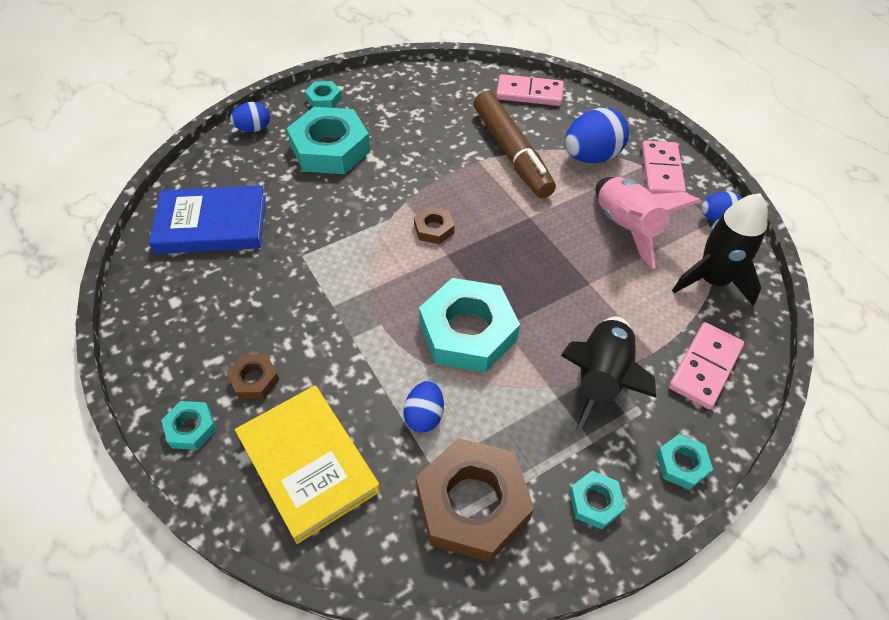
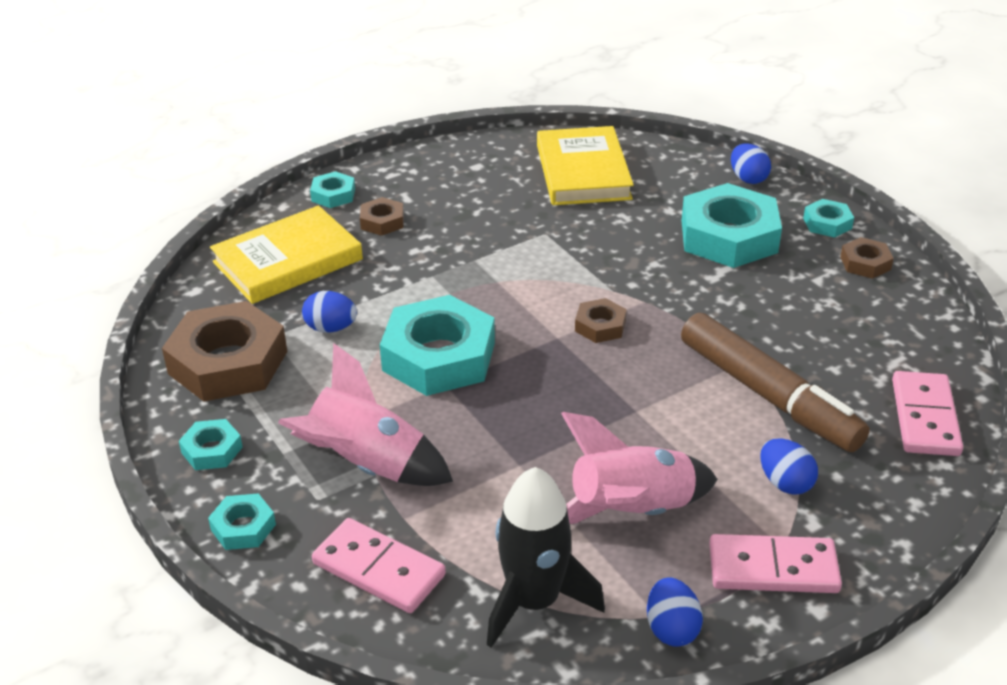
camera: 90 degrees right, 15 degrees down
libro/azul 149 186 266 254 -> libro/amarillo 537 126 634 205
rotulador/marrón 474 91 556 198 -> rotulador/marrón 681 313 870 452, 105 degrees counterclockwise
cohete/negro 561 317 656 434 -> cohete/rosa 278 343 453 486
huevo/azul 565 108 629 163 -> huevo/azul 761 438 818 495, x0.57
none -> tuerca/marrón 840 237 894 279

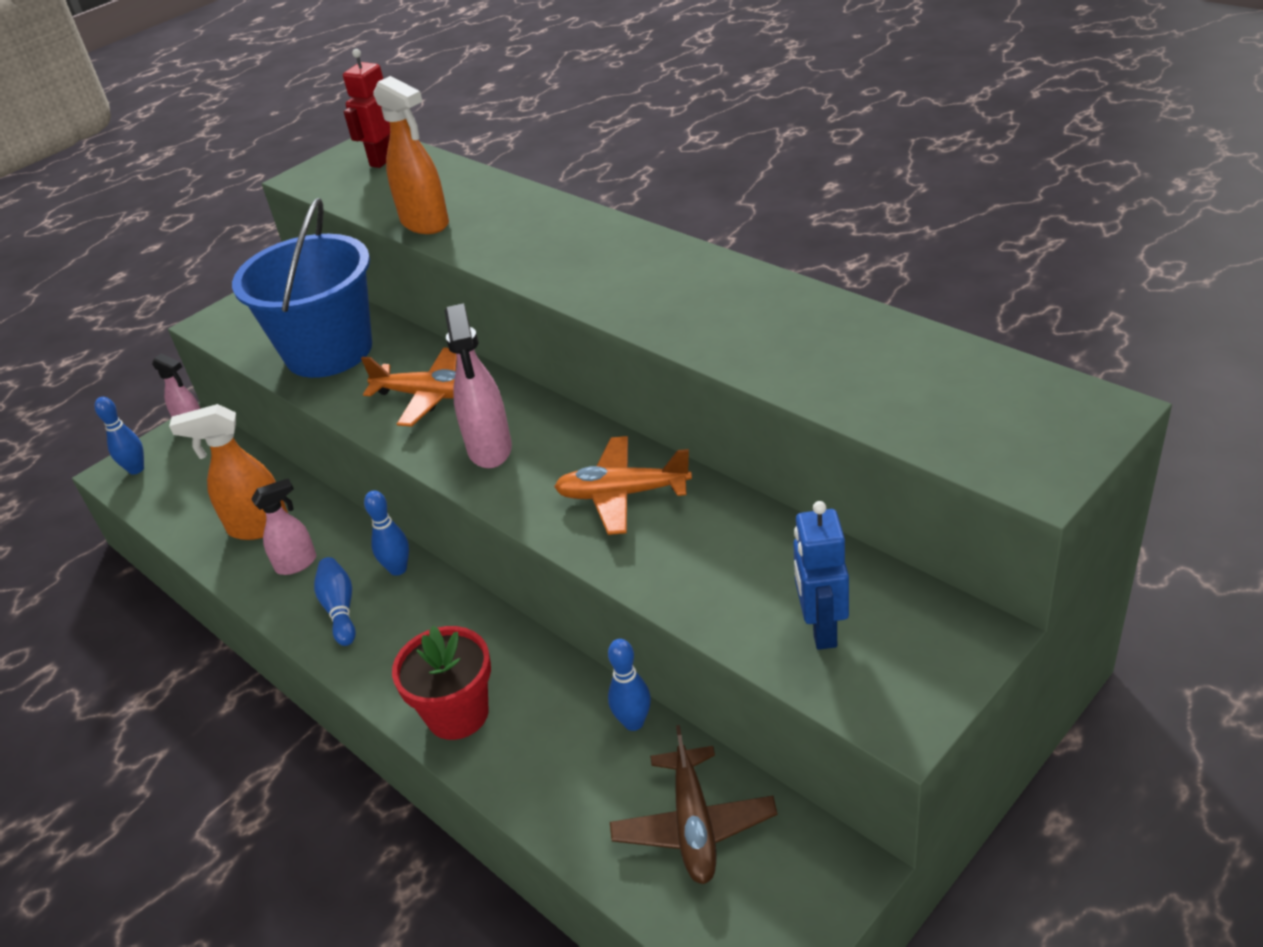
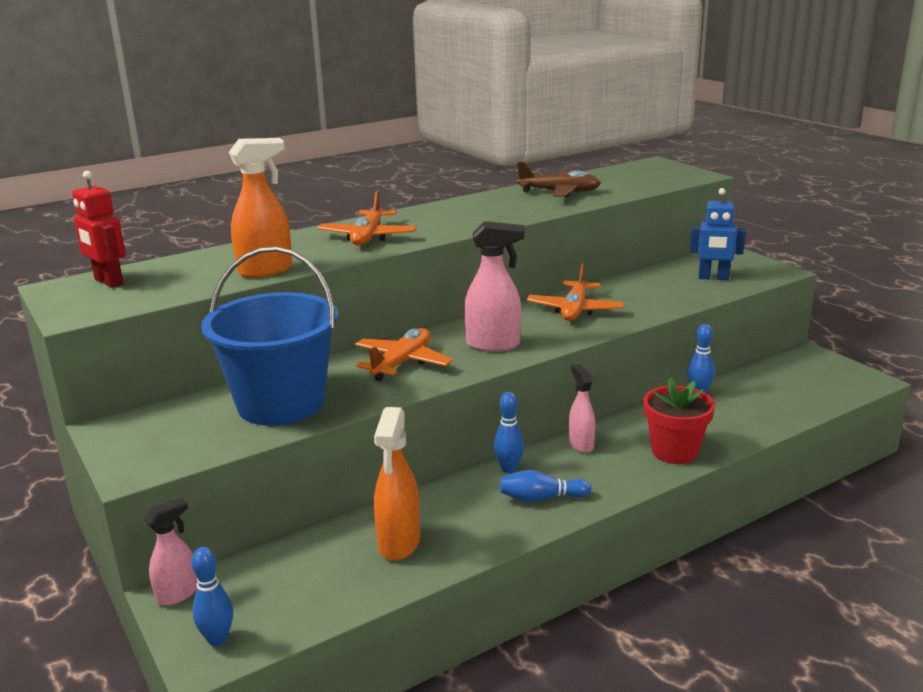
camera: 80 degrees left, 15 degrees down
pulverizador/rosa 251 478 316 575 -> pulverizador/rosa 569 364 595 453, moved
avión/marrón 610 725 778 884 -> avión/marrón 517 162 601 197, moved
none -> avión/naranja 318 191 417 246

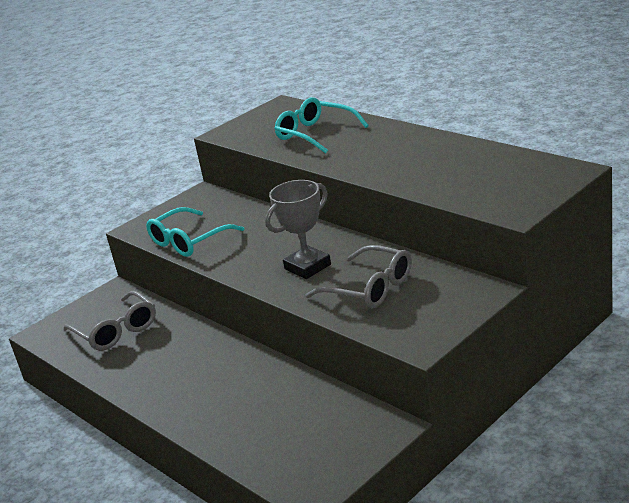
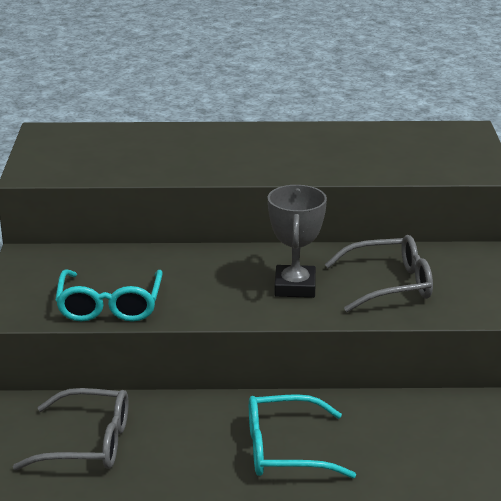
camera: 50 degrees left, 0 degrees up
gafas/turquesa 274 97 369 154 -> gafas/turquesa 249 394 356 479, moved

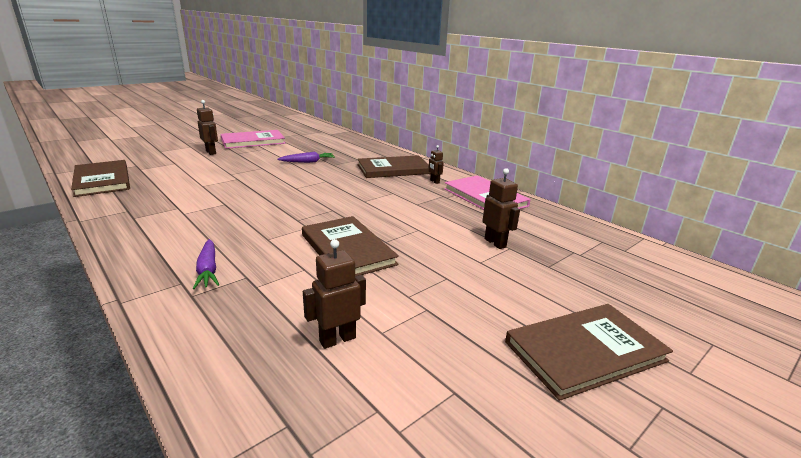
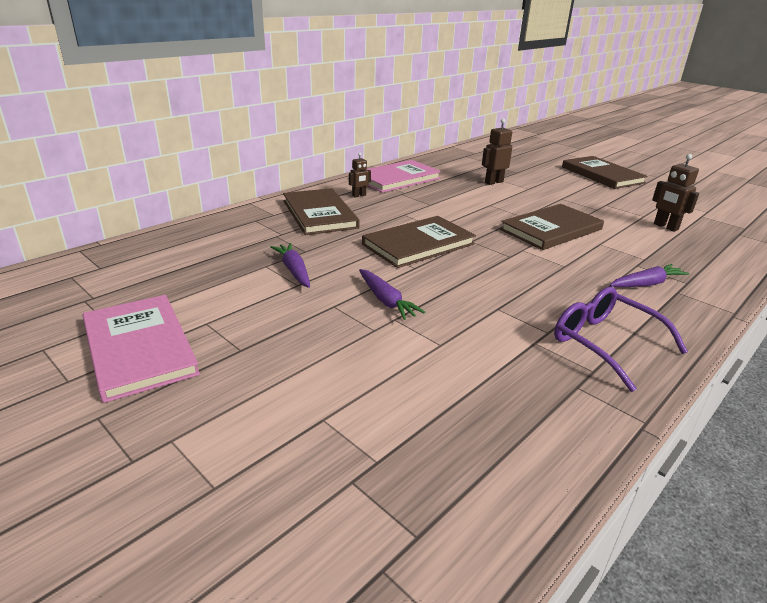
camera: 95 degrees left, 5 degrees up
libro/marrón 71 160 130 197 -> libro/marrón 362 216 476 268, moved
robot/marrón 197 100 218 155 -> none
none -> zanahoria/morado 359 269 425 320
none -> gafas/morado 554 287 688 392

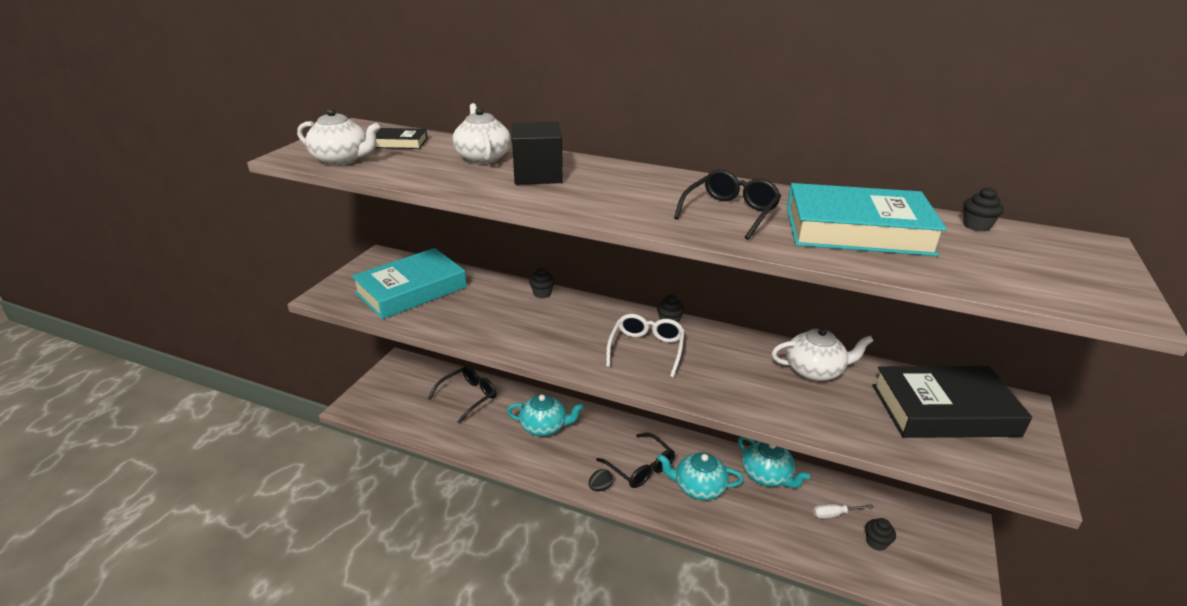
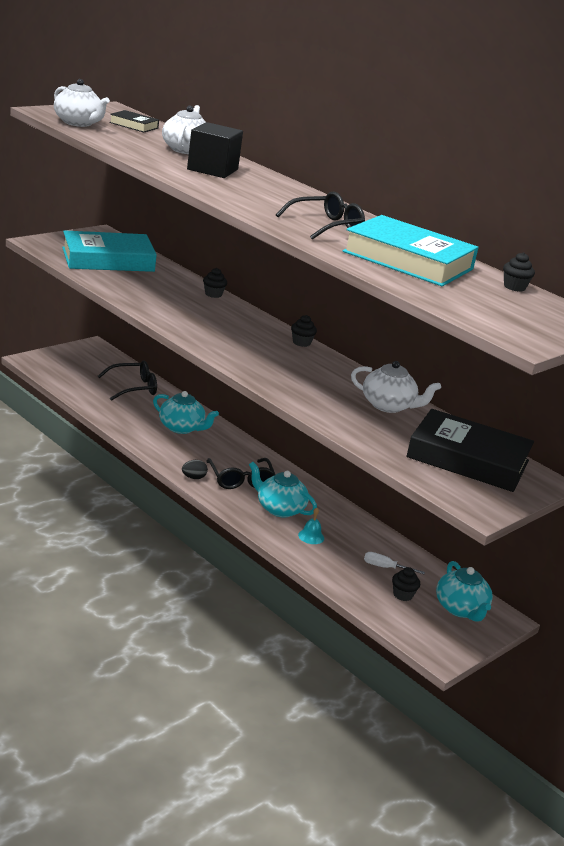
camera: 20 degrees right, 5 degrees down
gafas/blanco 606 314 685 378 -> none
tetera/turquesa 738 436 810 488 -> tetera/turquesa 436 561 493 622, moved
none -> campana/turquesa 298 508 324 544

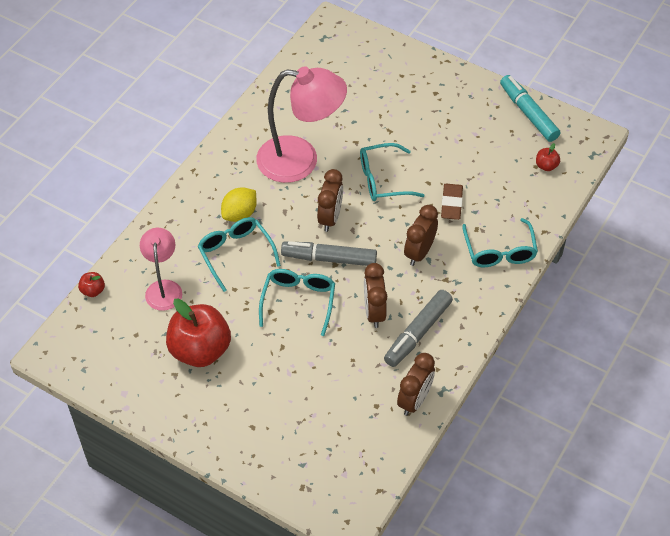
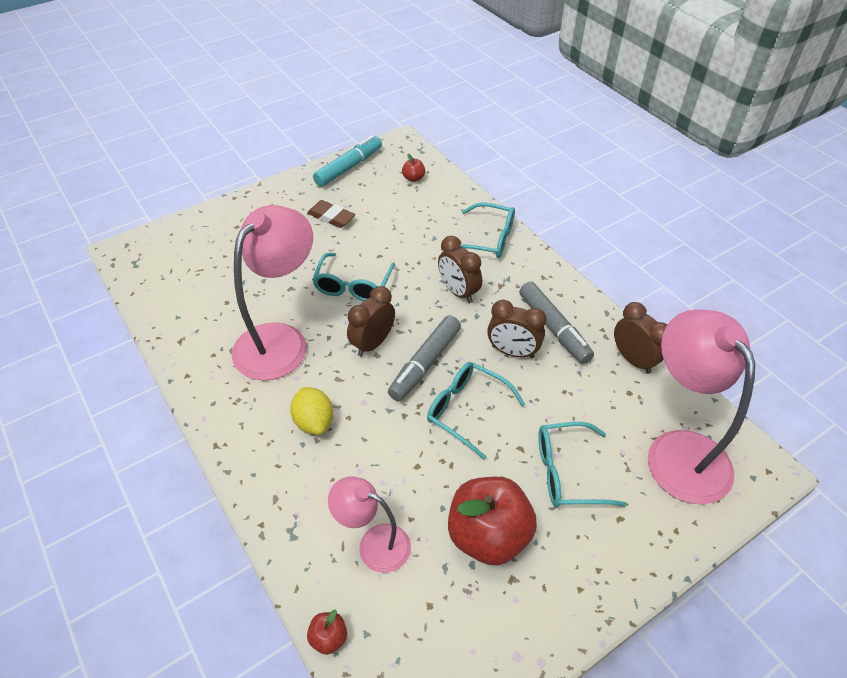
camera: 65 degrees left, 5 degrees down
gafas/turquesa 197 217 281 292 -> gafas/turquesa 538 422 627 507, moved
despertador/marrón 317 169 343 232 -> despertador/marrón 347 286 395 356, 90 degrees counterclockwise
goma de borrar/marrón 441 184 463 220 -> goma de borrar/marrón 307 200 356 228, moved
rotulador/turquesa 500 75 560 142 -> rotulador/turquesa 313 135 382 187, 135 degrees clockwise
none -> lámpara/rosa 648 309 755 504

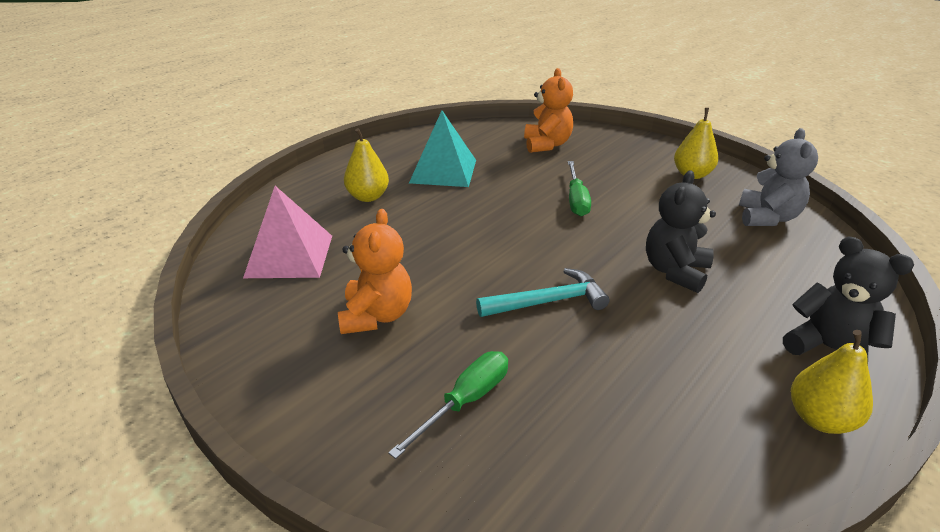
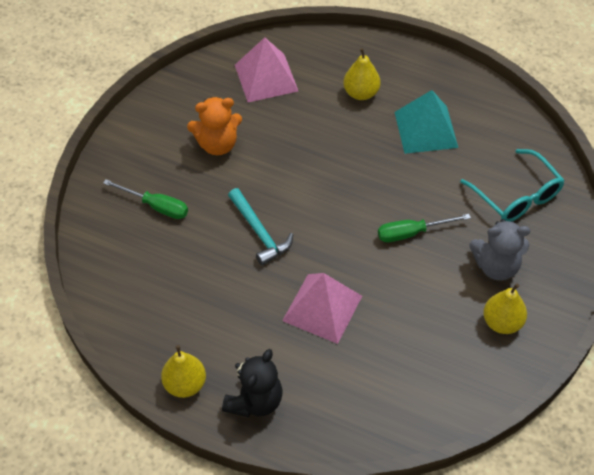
camera: 75 degrees right, 20 degrees up
osito/naranja 524 68 573 153 -> gafas/turquesa 460 149 565 222
osito/negro 646 170 716 293 -> pirámide/rosa 282 273 362 344
osito/gris 739 128 818 226 -> osito/gris 469 219 530 281, moved

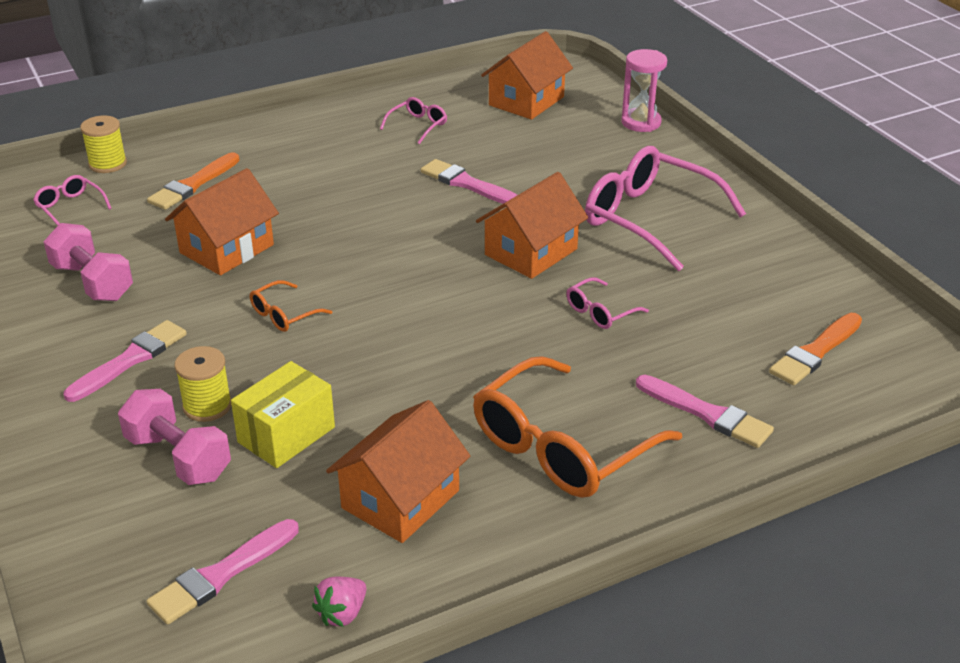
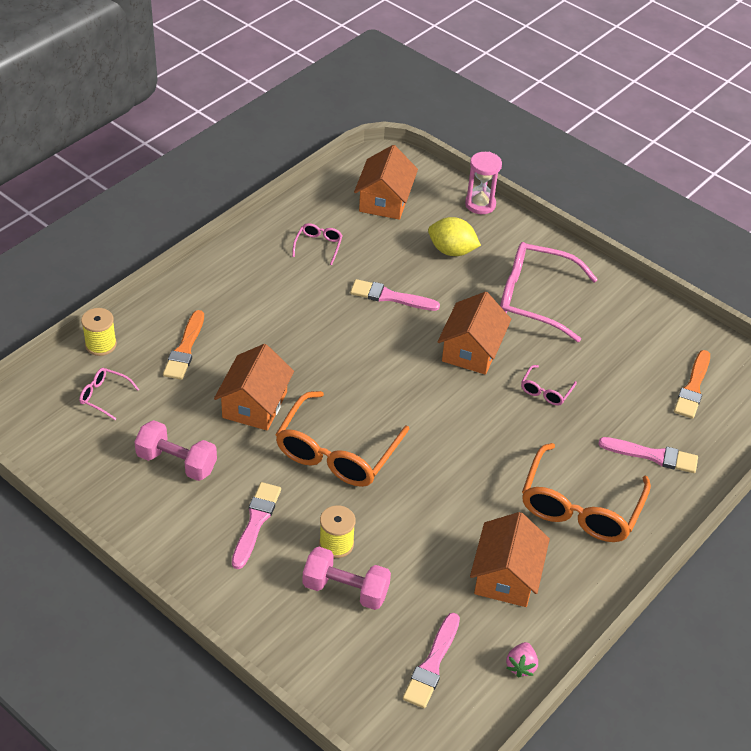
camera: 25 degrees left, 10 degrees up
caja/amarillo 231 361 335 468 -> none
gafas/naranja 250 280 332 332 -> gafas/naranja 275 391 409 487, x2.22
none -> limón/amarillo 428 217 481 256

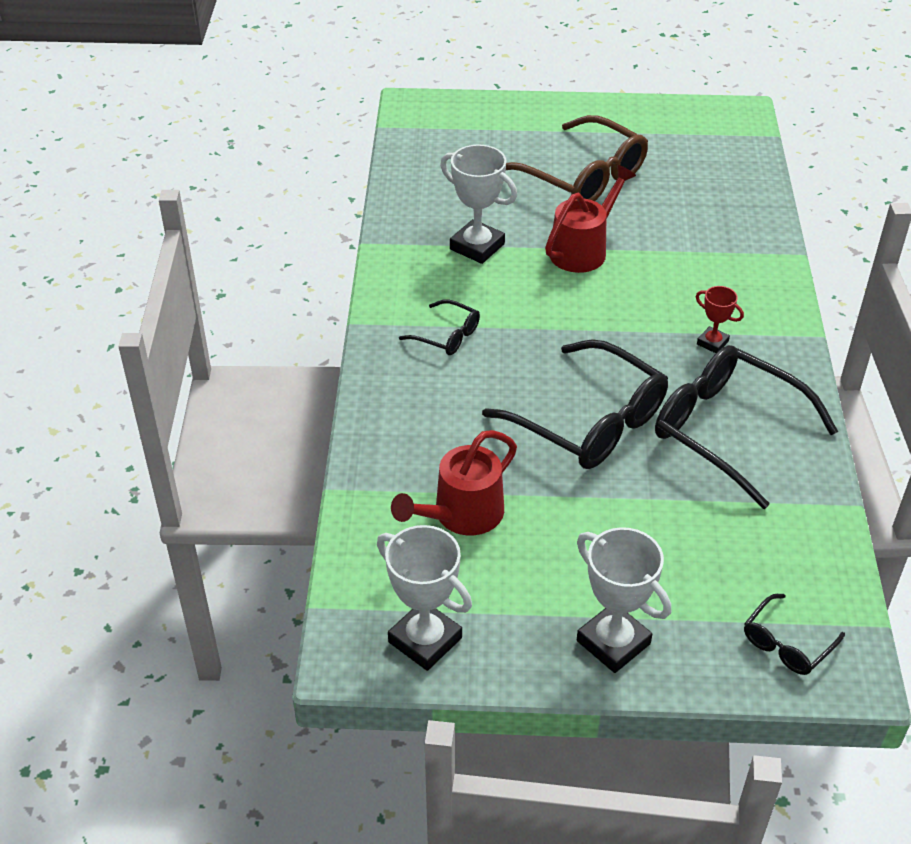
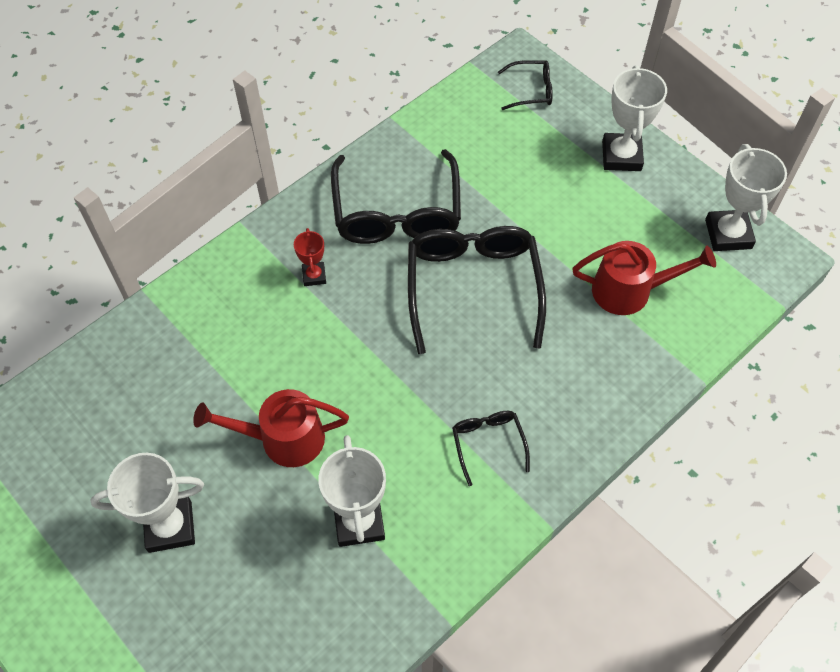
camera: 135 degrees left, 15 degrees up
gafas/marrón 506 115 648 201 -> trofeo/blanco 90 453 204 553

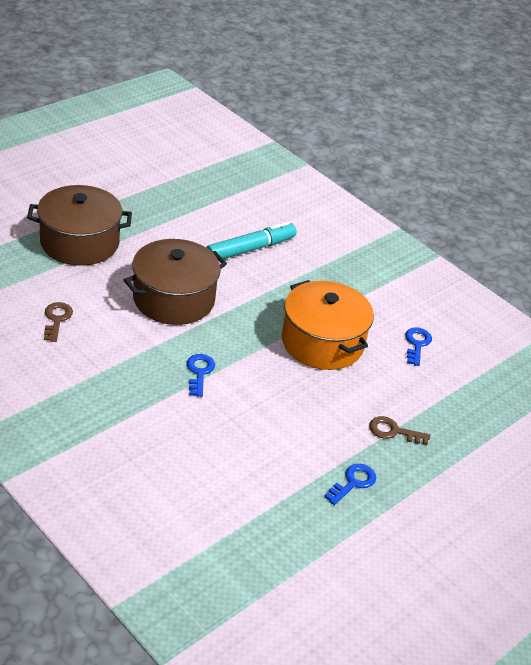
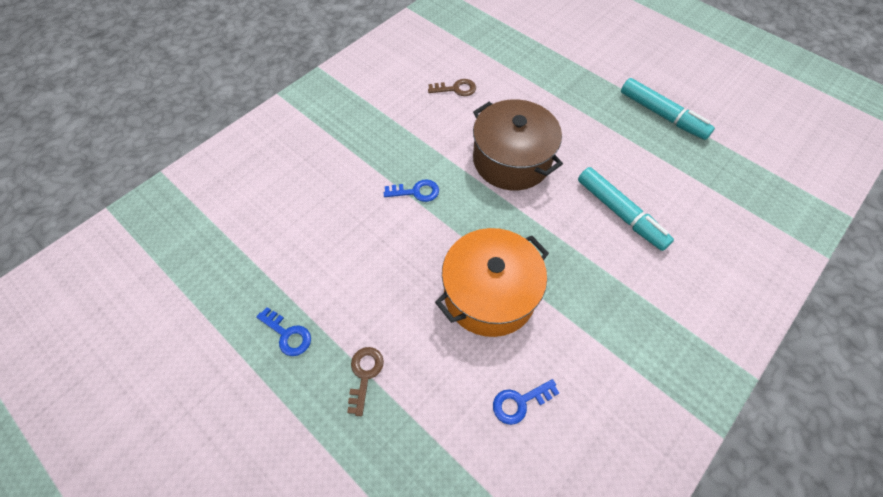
camera: 90 degrees right, 20 degrees up
olla/marrón 27 185 132 266 -> none
llave/azul 405 327 432 366 -> llave/azul 493 379 559 425, 150 degrees clockwise
none -> rotulador/turquesa 621 78 715 140

